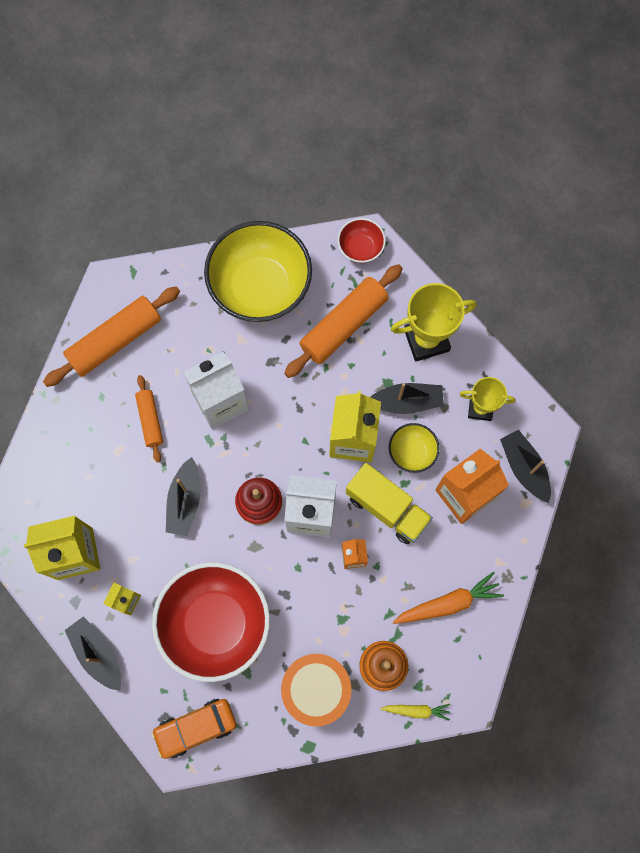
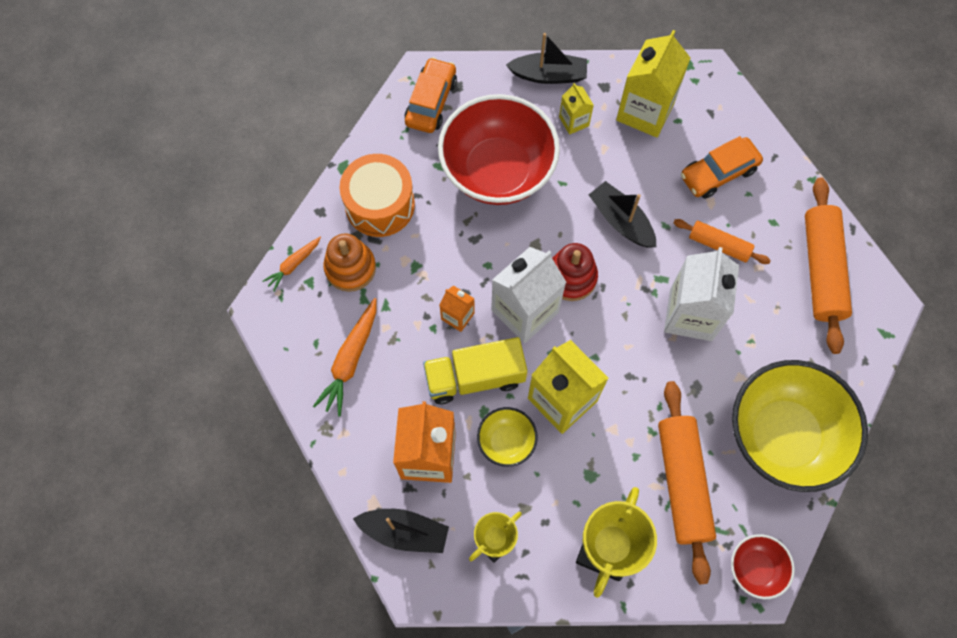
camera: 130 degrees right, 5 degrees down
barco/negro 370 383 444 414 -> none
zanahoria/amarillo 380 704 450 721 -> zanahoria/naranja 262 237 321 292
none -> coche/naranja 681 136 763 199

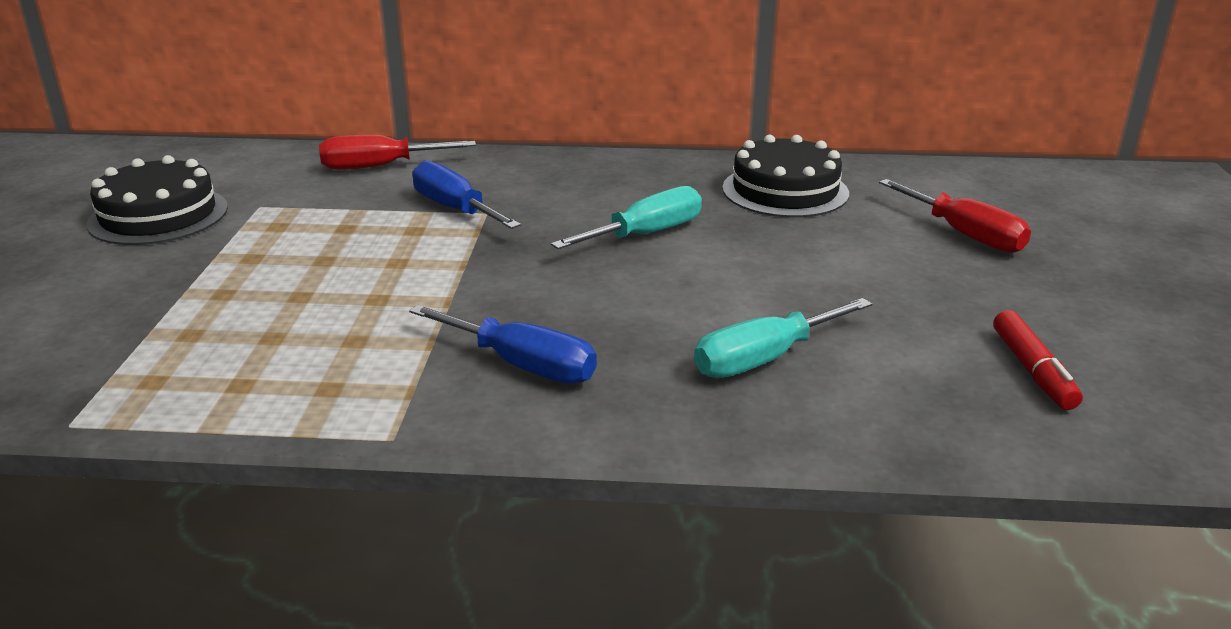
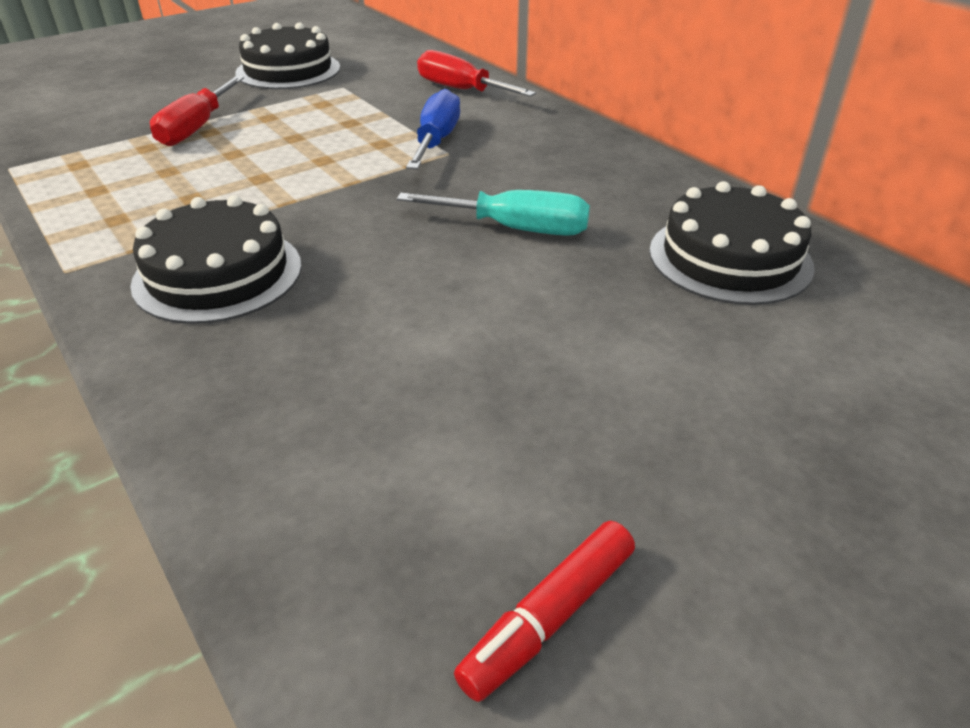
camera: 50 degrees right, 10 degrees up
destornillador/azul 409 305 597 384 -> tarta/negro 130 195 302 324
destornillador/turquesa 694 298 872 378 -> none
destornillador/rojo 879 179 1031 253 -> destornillador/rojo 150 76 244 146, moved

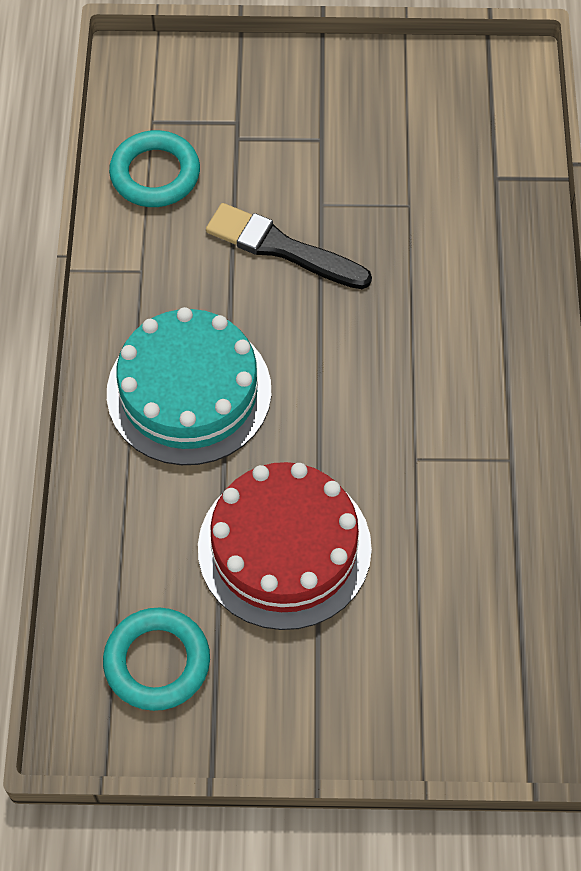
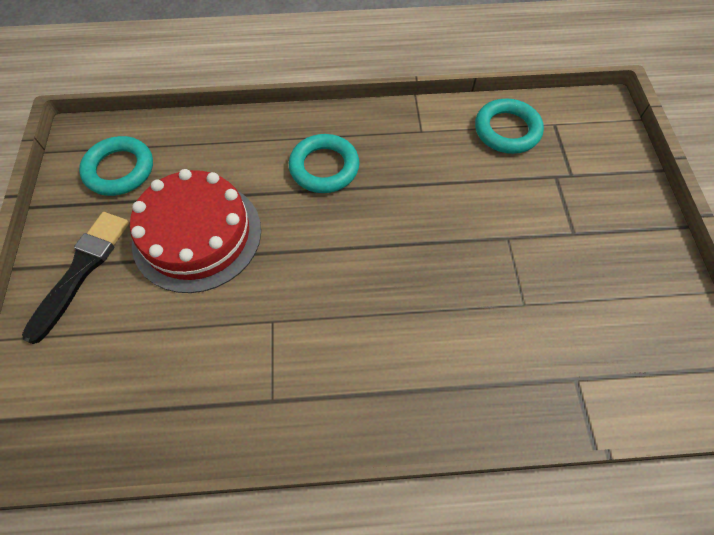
camera: 85 degrees right, 0 degrees up
tarta/turquesa 107 307 271 465 -> anillo/turquesa 289 134 360 193
pincel/negro 206 203 372 289 -> pincel/negro 22 212 129 344, moved

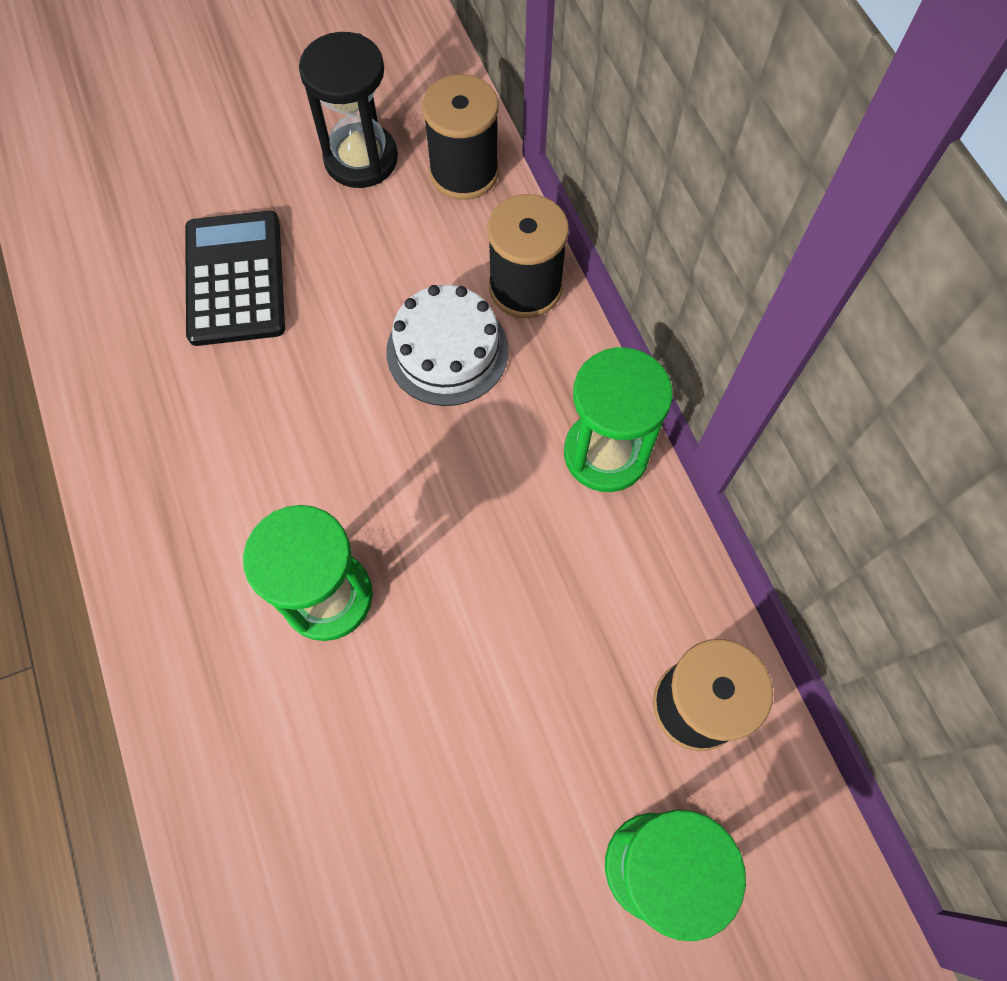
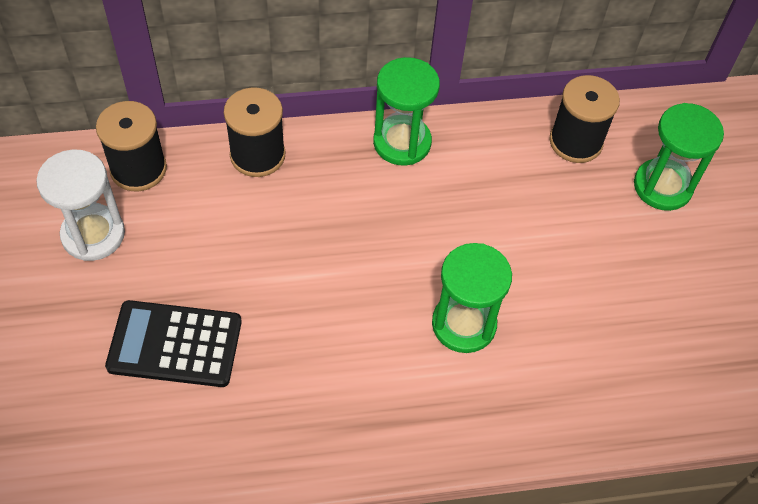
camera: 80 degrees left, 10 degrees down
reloj de arena/negro 299 32 398 188 -> reloj de arena/blanco 36 149 125 261
tarta/blanco 387 285 509 406 -> none

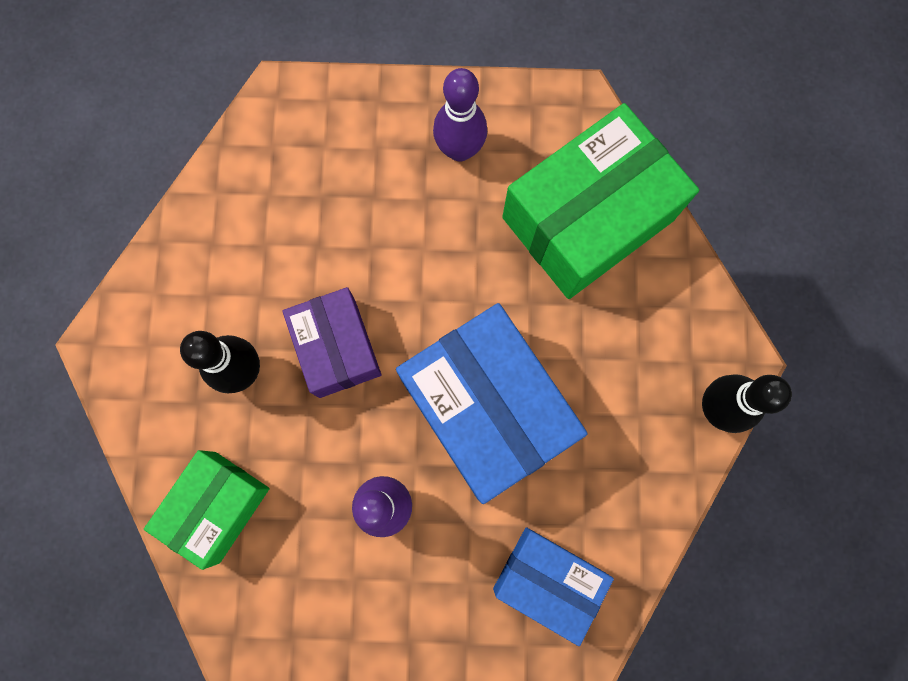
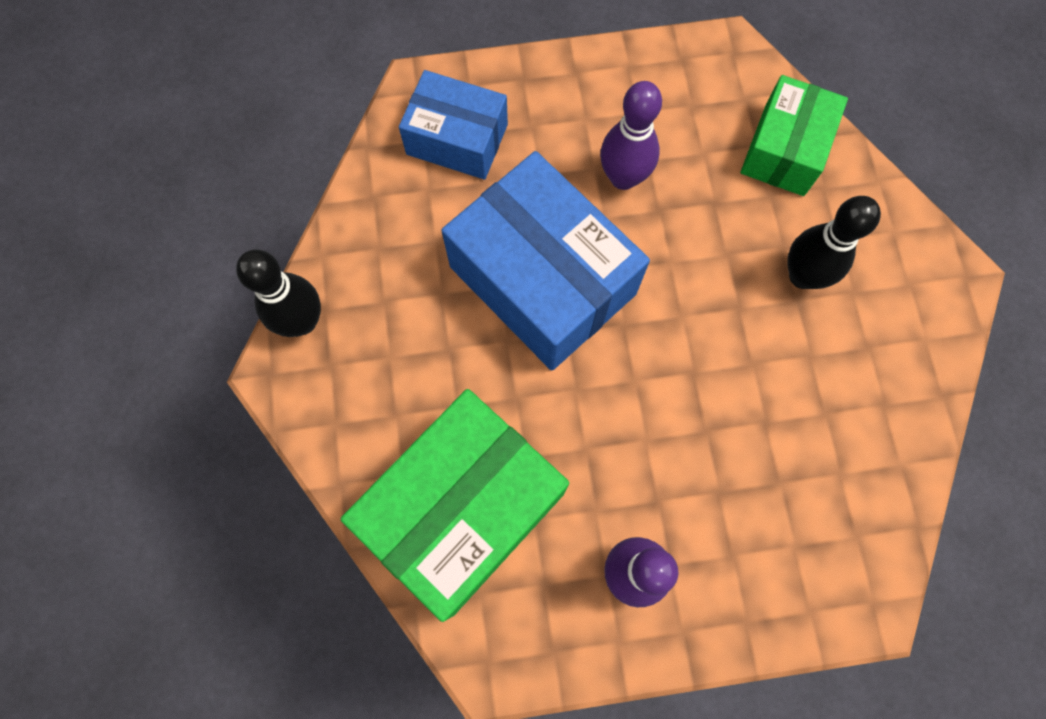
camera: 170 degrees right, 5 degrees down
caja/morado 282 287 381 398 -> none

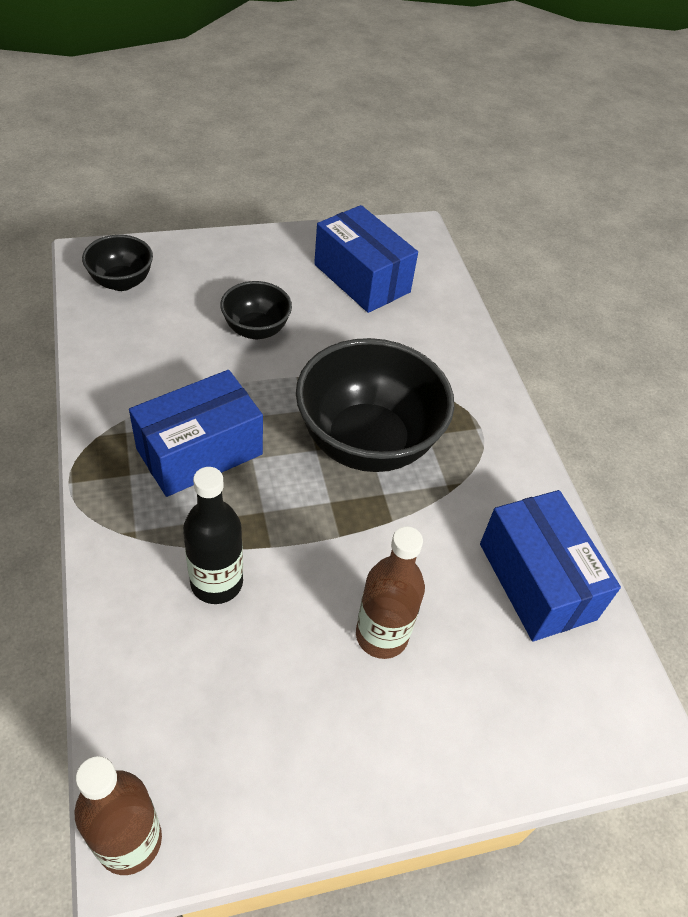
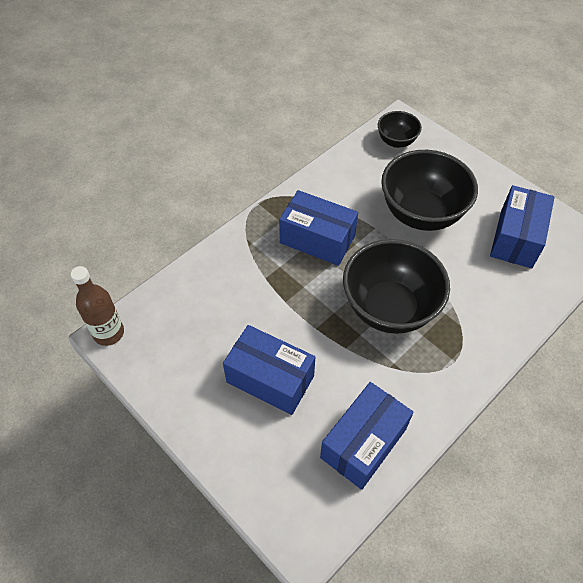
camera: 65 degrees right, 5 degrees up
botella/negro 183 467 243 604 -> none
cuenco/negro 220 281 292 339 -> cuenco/negro 381 150 478 231, x1.95
botella/marrón 356 526 425 659 -> caja/azul 223 325 315 415

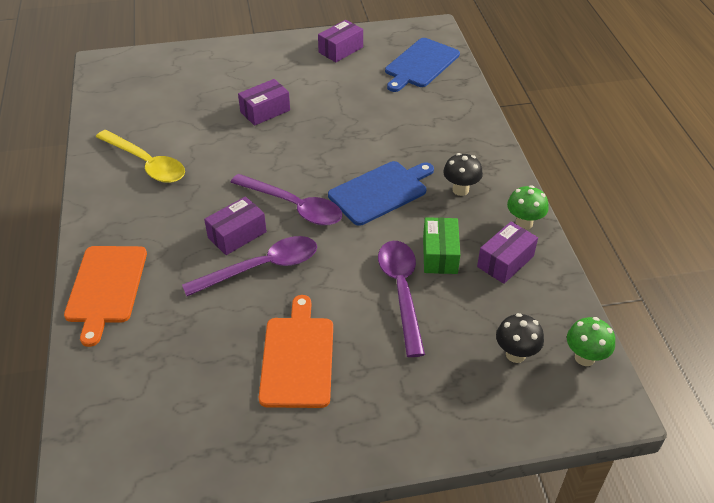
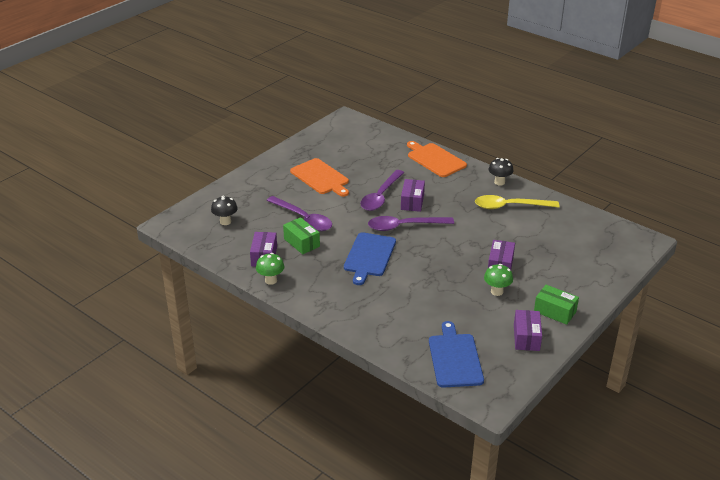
camera: 140 degrees right, 10 degrees down
seta/negro 443 153 483 196 -> seta/negro 488 158 514 186, moved
seta/verde 567 317 615 366 -> seta/verde 484 264 513 296, moved
none -> caja/verde 534 285 579 325

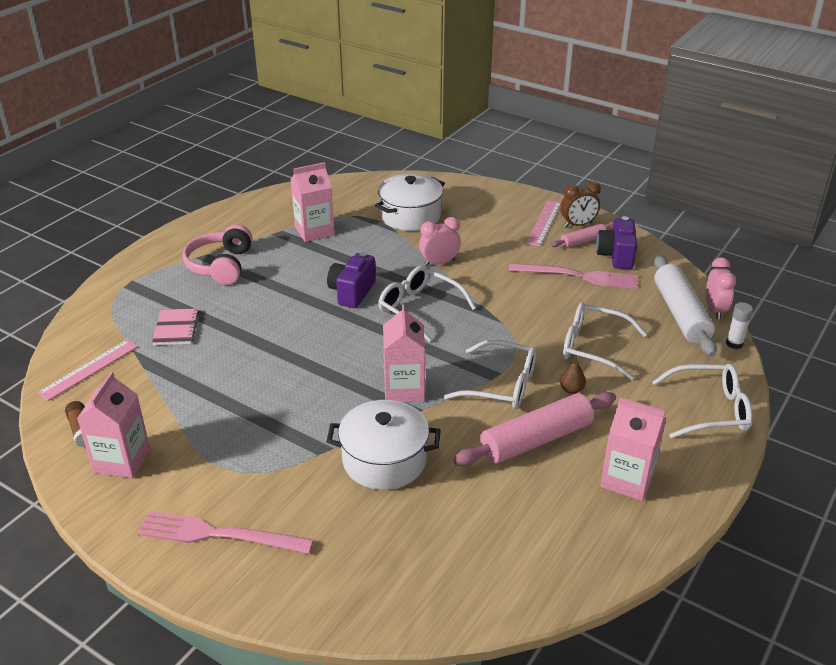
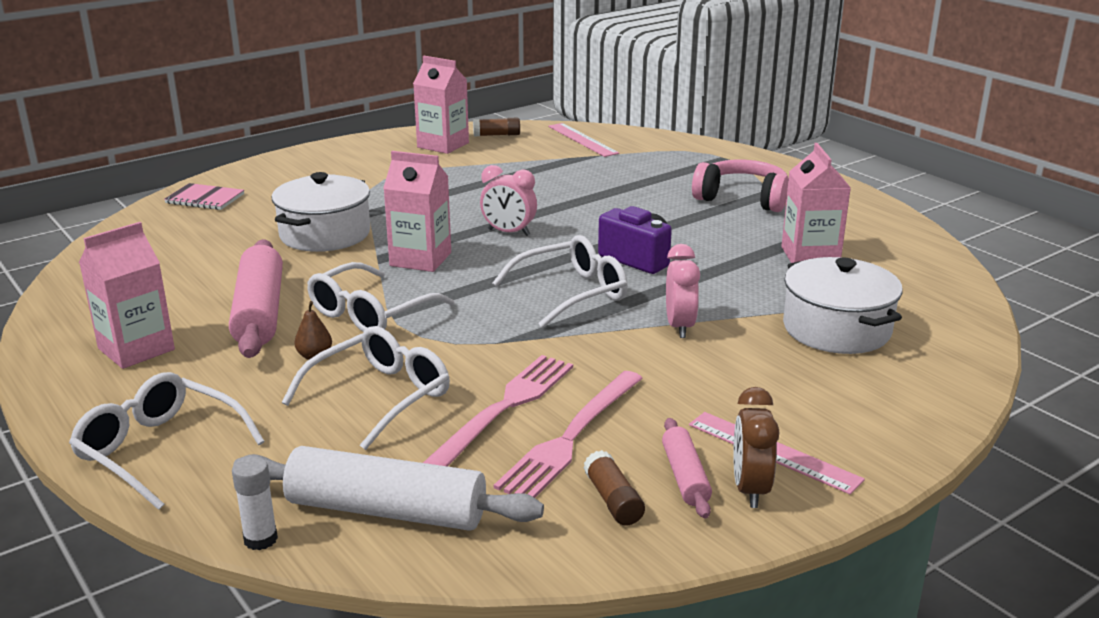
camera: 110 degrees right, 10 degrees down
tenedor/rosa 137 511 314 554 -> tenedor/rosa 423 355 573 467, moved
cuaderno/rosa 152 308 199 345 -> cuaderno/rosa 164 183 244 210, moved
cámara/morado 596 216 637 269 -> barra de pegamento/marrón 584 450 645 525
gafas/blanco 652 364 752 438 -> gafas/blanco 69 372 265 510, 105 degrees clockwise
despertador/rosa 706 257 736 320 -> despertador/rosa 480 165 537 236, moved

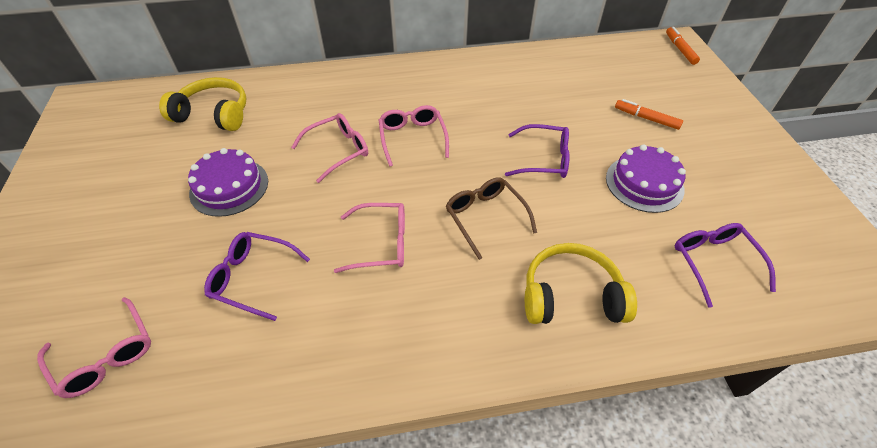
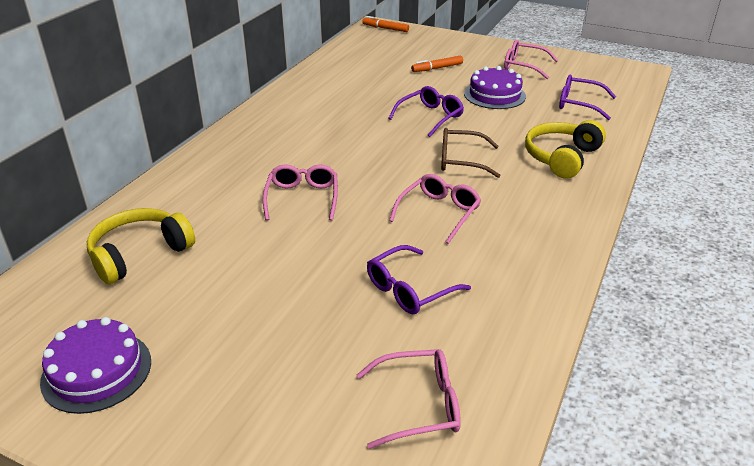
camera: 55 degrees left, 15 degrees down
tarta/morado 188 148 268 217 -> tarta/morado 40 317 151 414, moved
gafas/rosa 379 105 449 167 -> gafas/rosa 504 40 558 79, moved

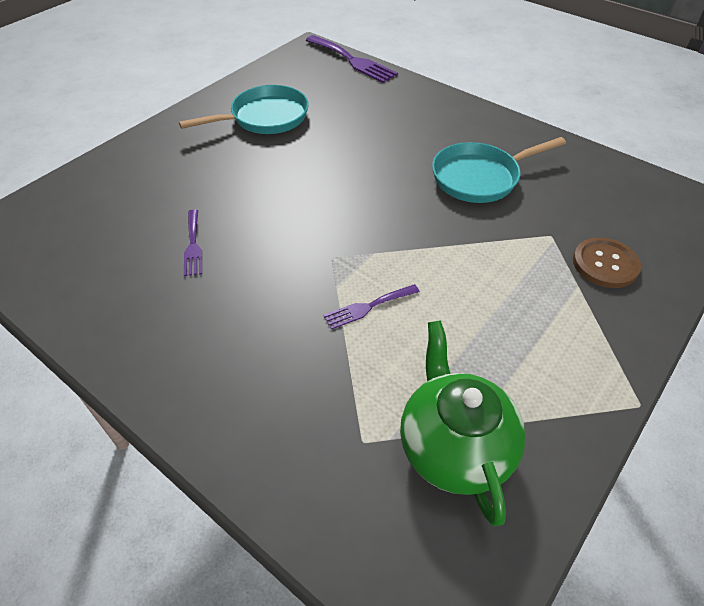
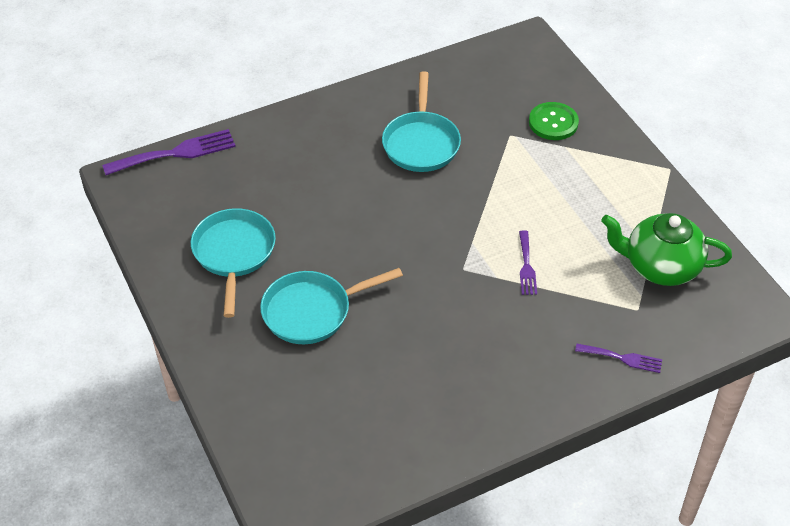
camera: 65 degrees left, 0 degrees up
tenedor/morado 184 210 202 276 -> tenedor/morado 575 344 662 373, moved
botón/marrón 573 237 641 288 -> botón/verde 529 102 579 140
none -> sartén/turquesa 260 268 403 344

